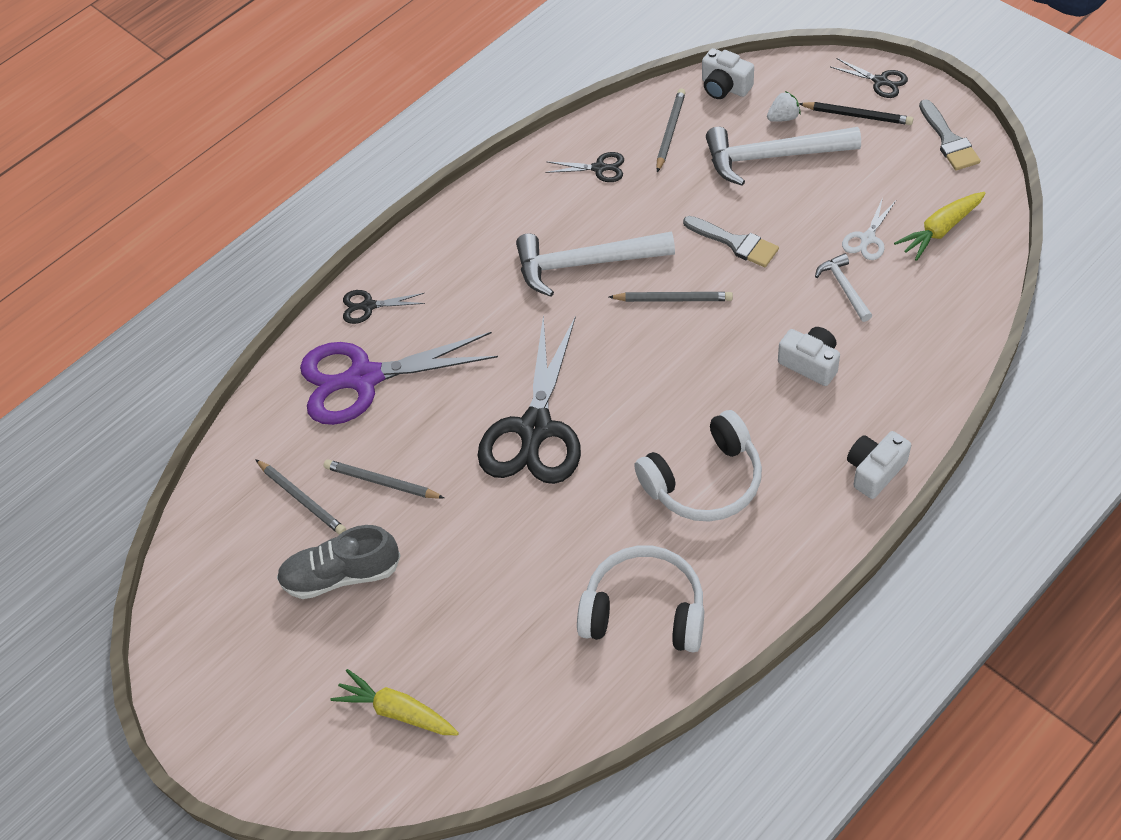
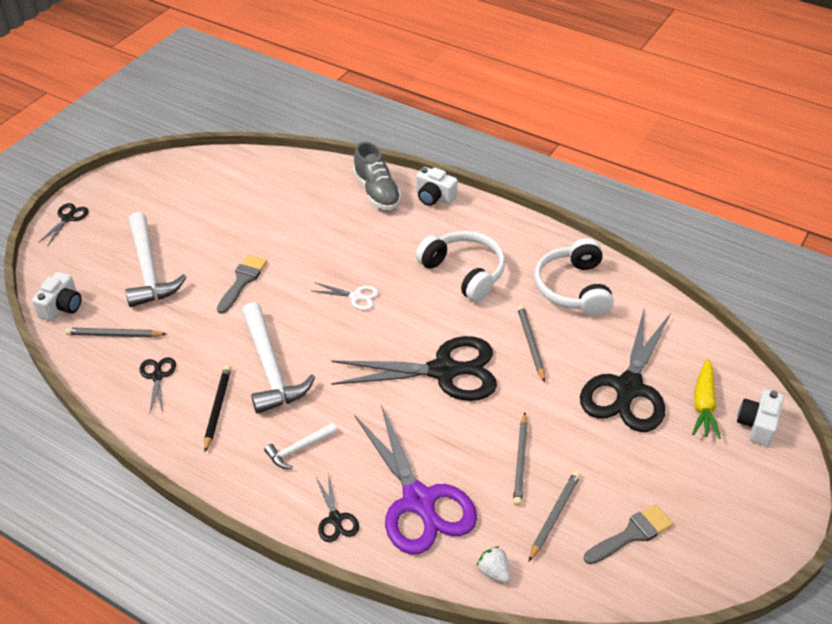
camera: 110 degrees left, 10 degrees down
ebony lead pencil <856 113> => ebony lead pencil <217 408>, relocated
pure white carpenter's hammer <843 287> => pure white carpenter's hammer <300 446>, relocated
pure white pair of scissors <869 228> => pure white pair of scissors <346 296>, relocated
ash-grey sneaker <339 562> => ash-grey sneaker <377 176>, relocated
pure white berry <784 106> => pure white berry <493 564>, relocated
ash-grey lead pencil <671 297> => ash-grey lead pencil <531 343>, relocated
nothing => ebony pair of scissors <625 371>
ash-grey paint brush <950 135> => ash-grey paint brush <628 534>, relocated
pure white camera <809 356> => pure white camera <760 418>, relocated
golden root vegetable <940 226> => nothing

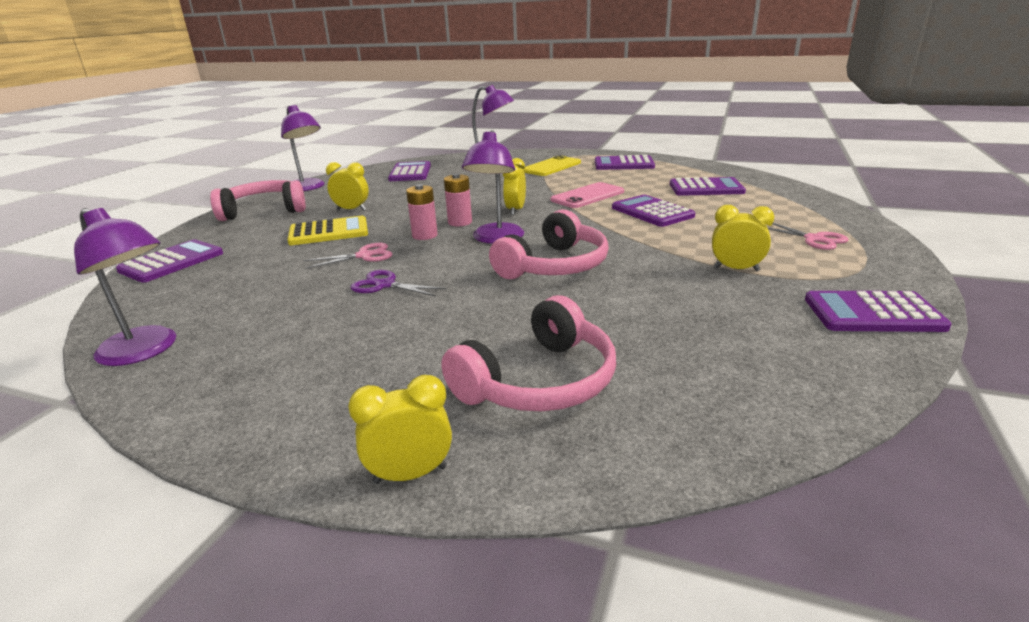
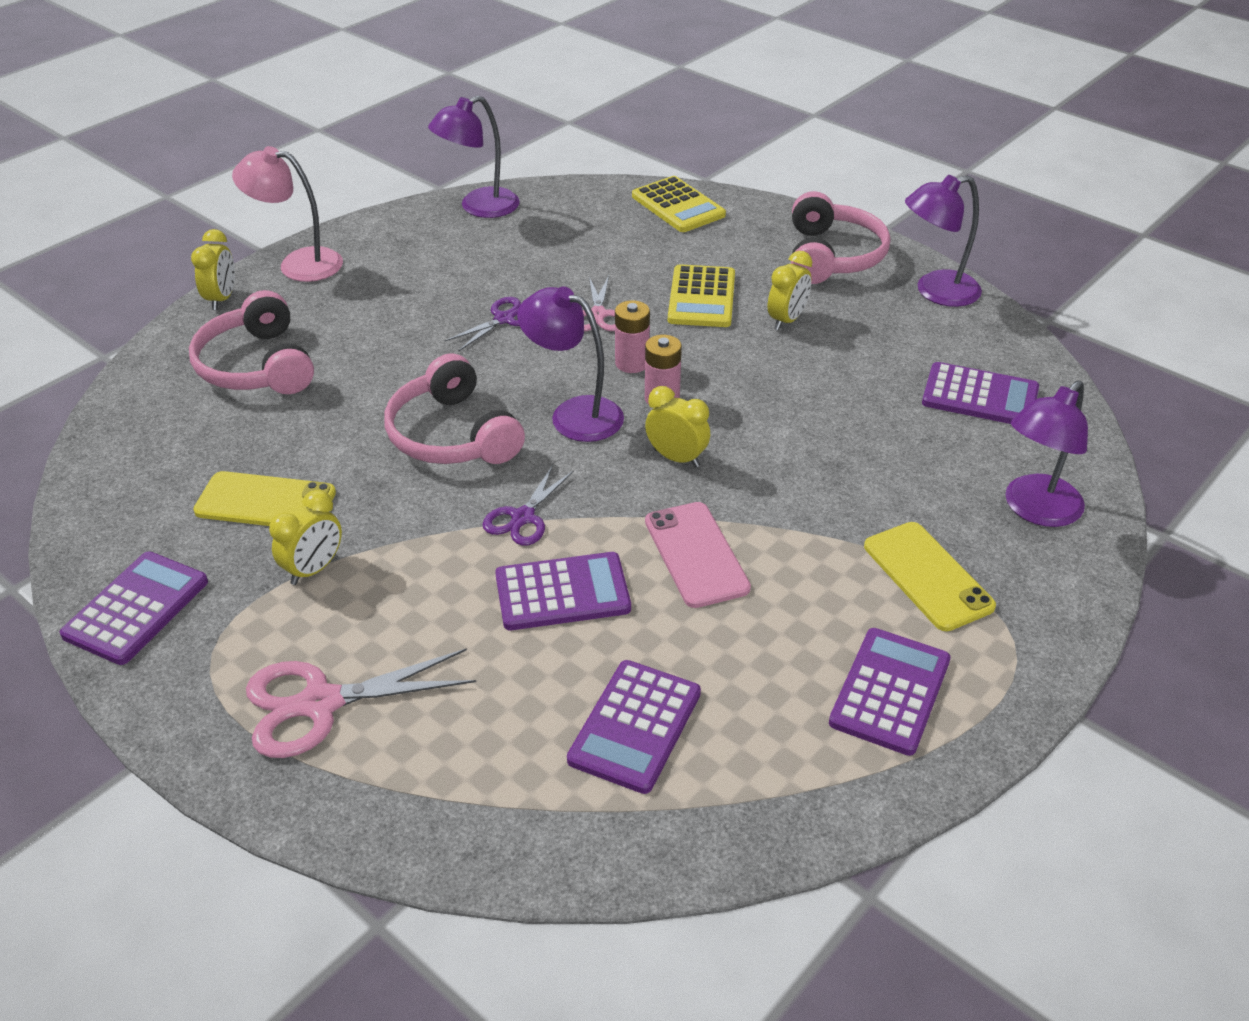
camera: 110 degrees right, 15 degrees up
nothing => golden smartphone <264 498>
nothing => rosy lamp <287 214>
rosy pair of scissors <807 236> => rosy pair of scissors <361 703>, x1.62
nothing => purple pair of scissors <528 505>
purple calculator <169 261> => golden calculator <679 204>

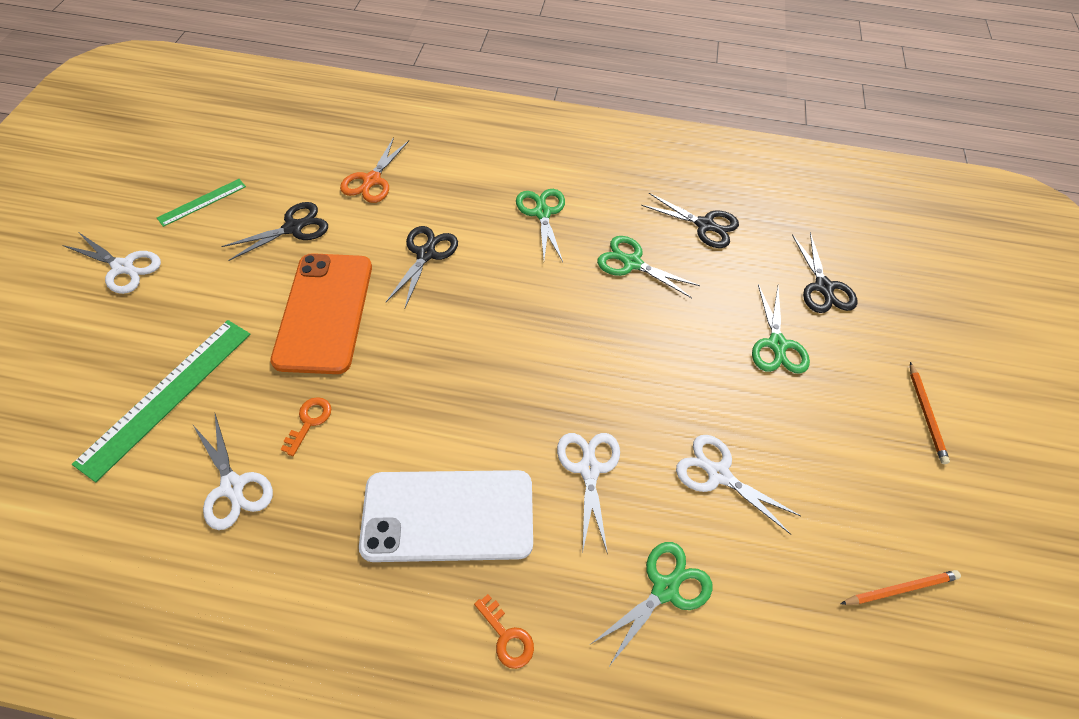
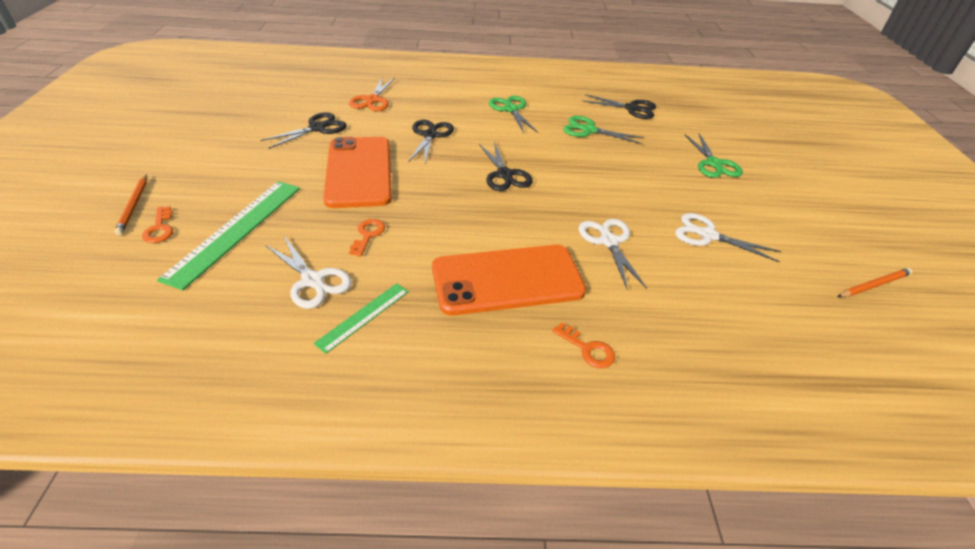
camera: 10 degrees left, 15 degrees down
orange lead pencil <930 413> => orange lead pencil <130 204>, relocated
nothing => orange door key <157 224>
emerald ruler <201 203> => emerald ruler <361 318>, relocated
pure white smartphone <446 516> => orange smartphone <509 280>
ebony pair of scissors <824 272> => ebony pair of scissors <506 166>, relocated
pure white pair of scissors <111 263> => nothing
emerald pair of scissors <651 604> => nothing

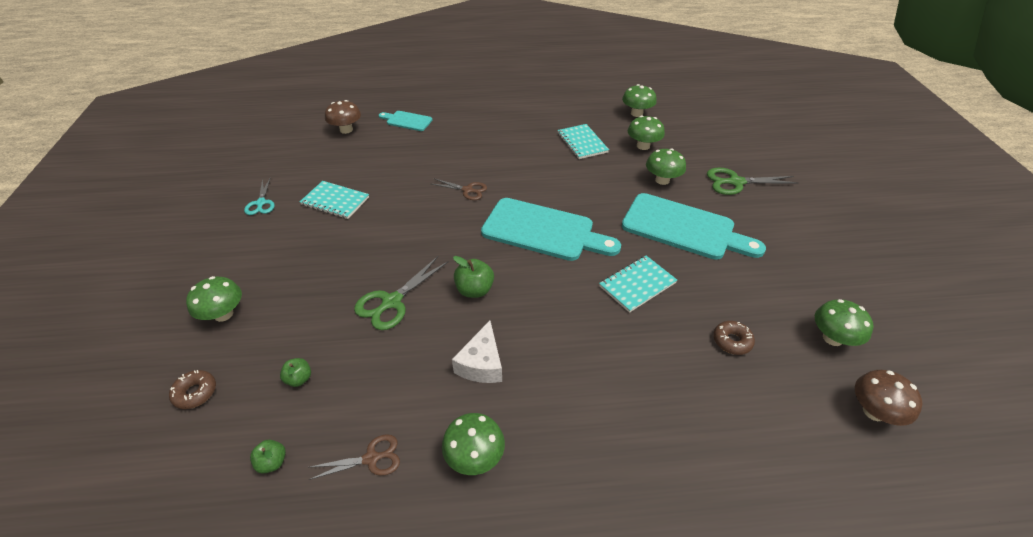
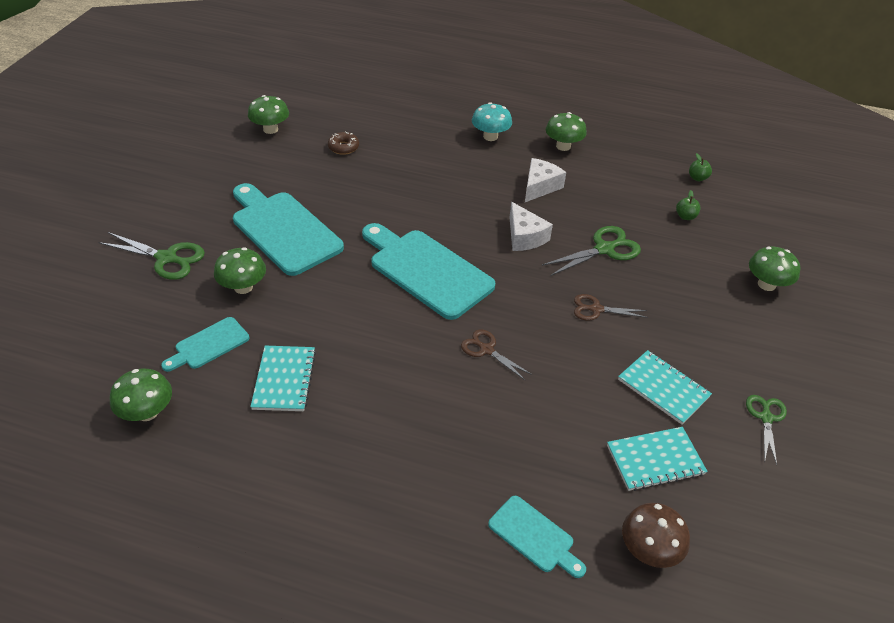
camera: 160 degrees left, 0 degrees up
emerald mushroom <646 133> => turquoise bread board <205 344>
nothing => turquoise mushroom <492 121>
emerald apple fruit <473 277> => pure white cheese wedge <531 226>
dark brown pair of scissors <354 457> => dark brown pair of scissors <611 307>, relocated
turquoise notebook <638 284> => turquoise notebook <657 459>, relocated
turquoise pair of scissors <259 196> => emerald pair of scissors <766 430>
dark brown doughnut <192 389> => nothing
dark brown mushroom <889 398> => nothing

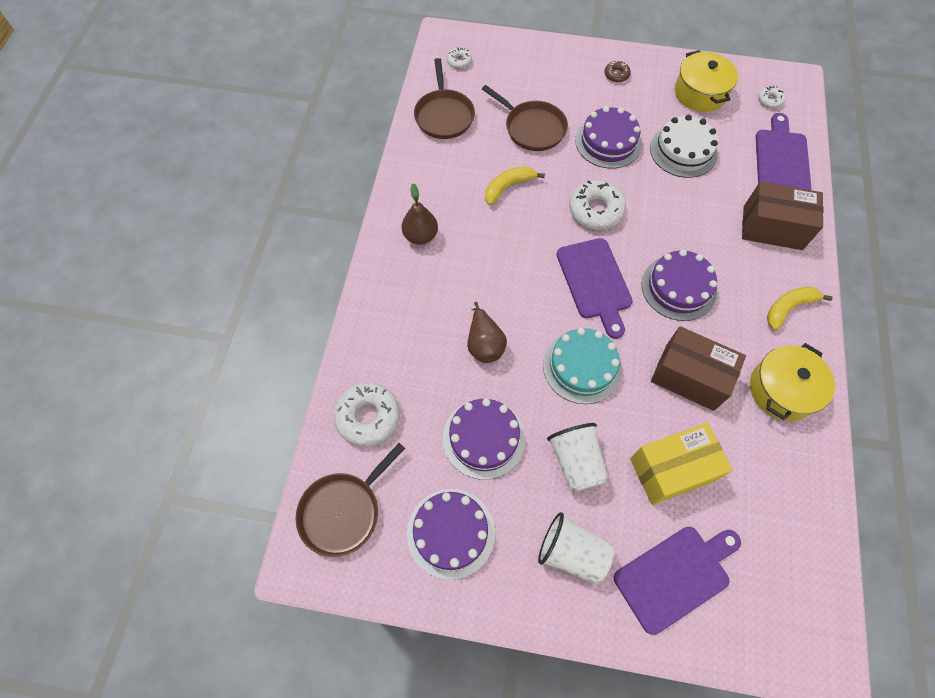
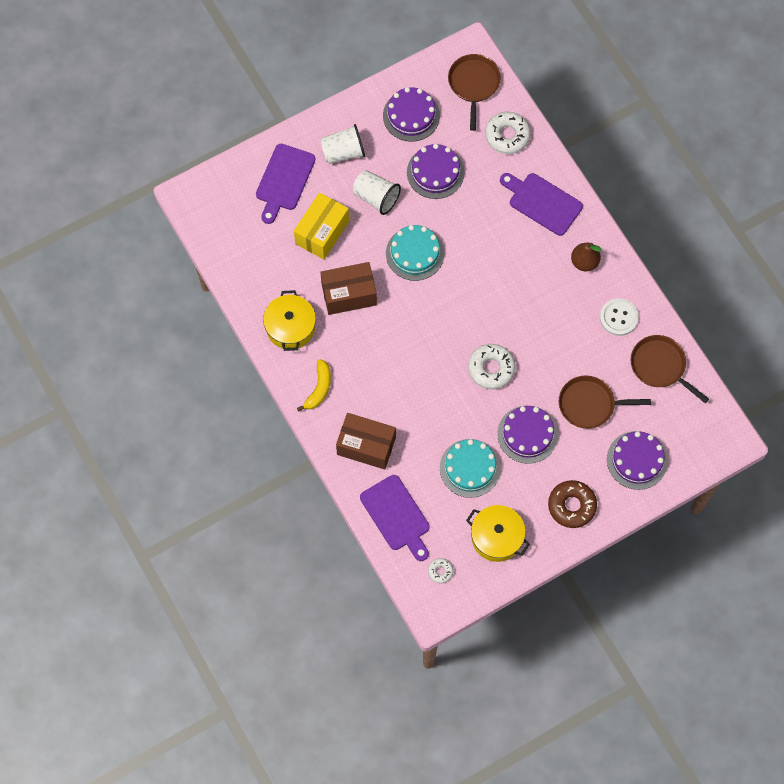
camera: 140 degrees right, 5 degrees up
dark brown box <783 215> => dark brown box <366 441>, 45 degrees clockwise
pure white layer cake <684 146> => turquoise layer cake <470 468>
purple bread board <595 288> => purple bread board <541 204>, relocated
dark brown doughnut <617 71> => dark brown doughnut <572 504>, x1.93
nothing => pure white sewing button <619 317>
purple layer cake <679 285> => purple layer cake <637 460>, relocated
pure white doughnut <459 58> => nothing
dark brown pear <487 332> => nothing
golden toy banana <515 185> => nothing

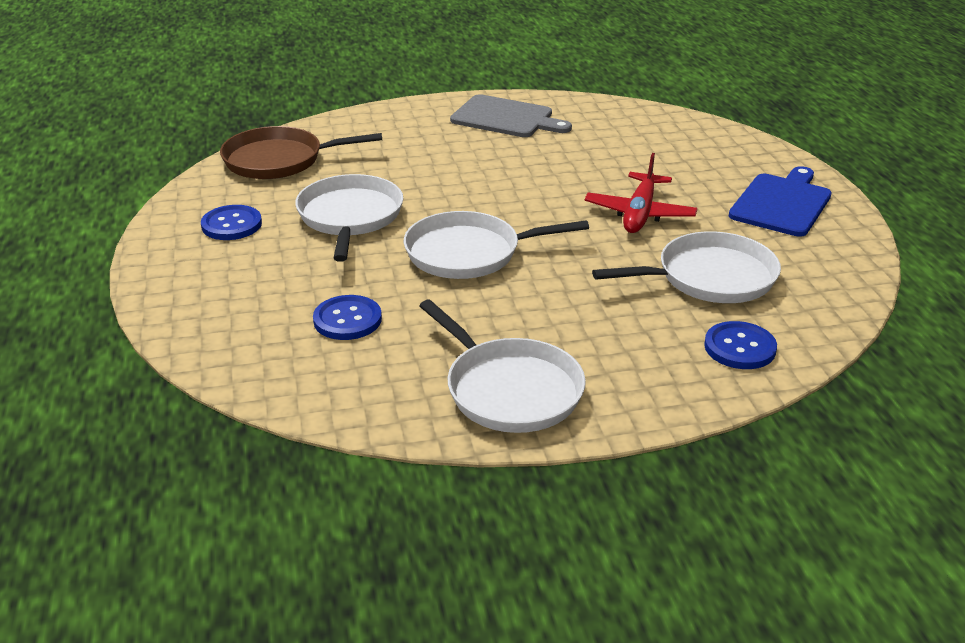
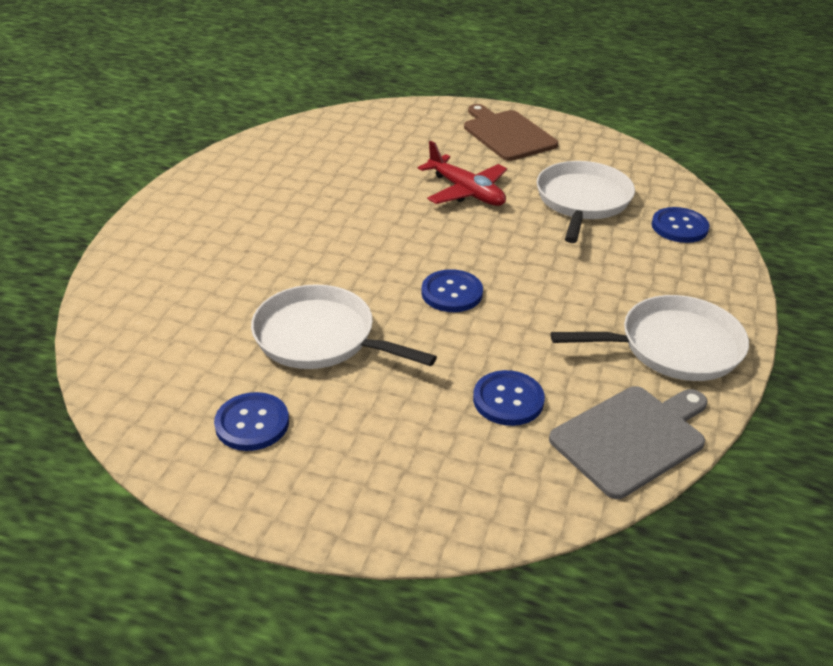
camera: 60 degrees left, 5 degrees up
pure white frying pan <496 245> => blue sewing button <452 290>
blue bread board <780 201> => dark brown bread board <511 132>
ash-grey bread board <511 115> => ash-grey bread board <628 442>, relocated
dark brown frying pan <301 152> => nothing

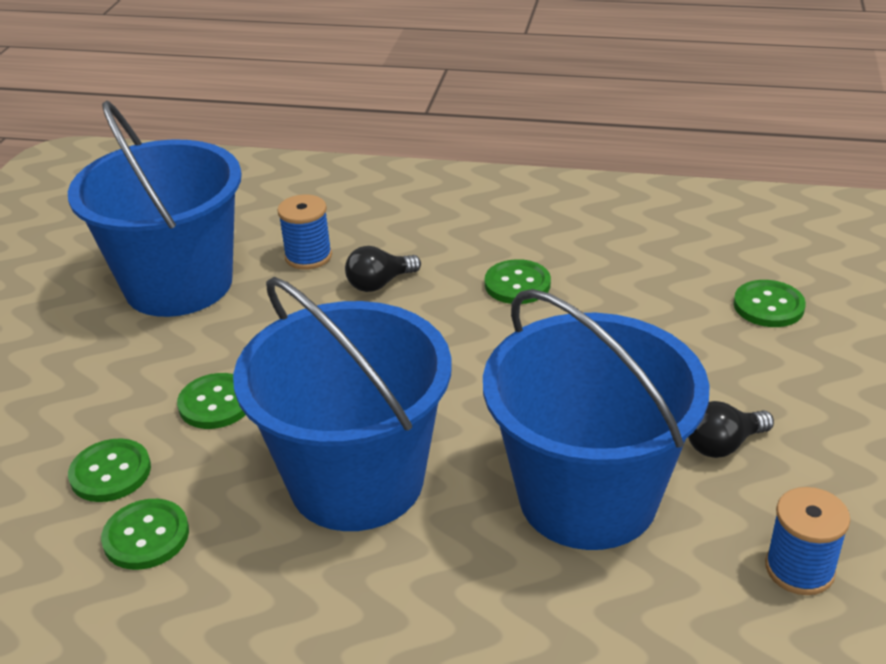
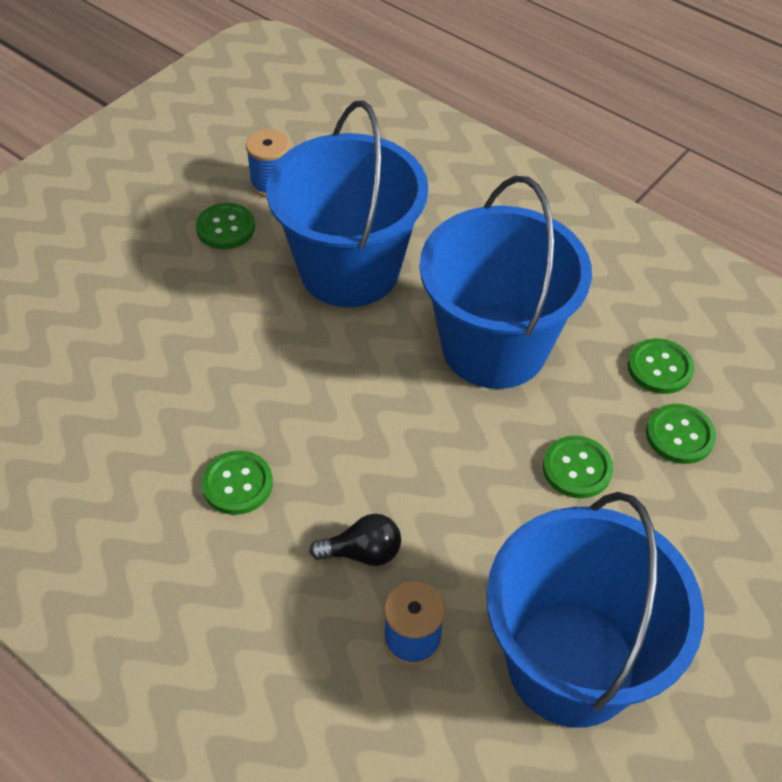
camera: 155 degrees left, 15 degrees up
emerald sewing button <770 303> => emerald sewing button <225 226>, relocated
ebony light bulb <731 429> => nothing

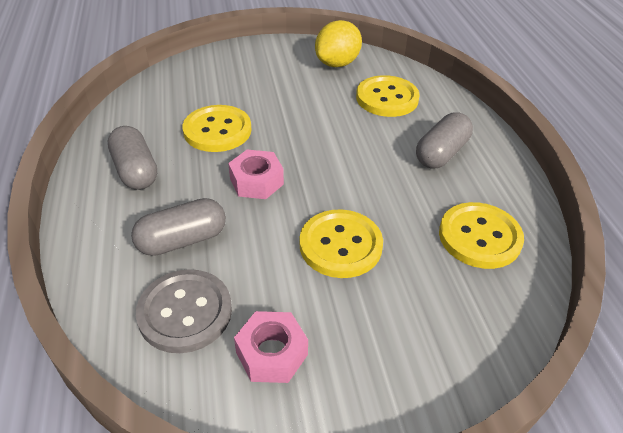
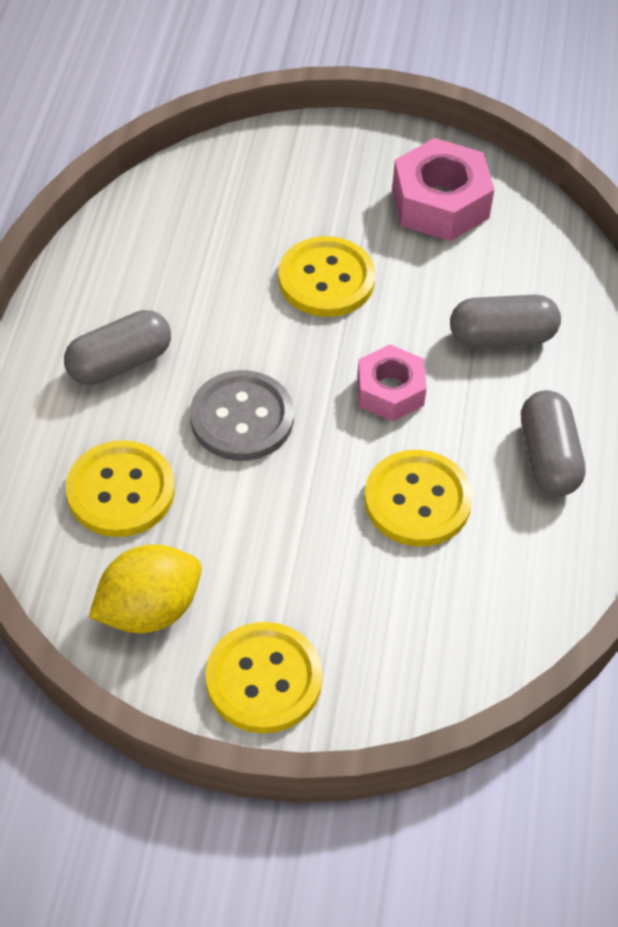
camera: 160 degrees left, 10 degrees up
ash-grey sewing button <184 311> => ash-grey sewing button <242 415>, relocated
golden sewing button <481 235> => golden sewing button <264 677>, relocated
rosy hex nut <271 347> => rosy hex nut <443 189>, x1.52

